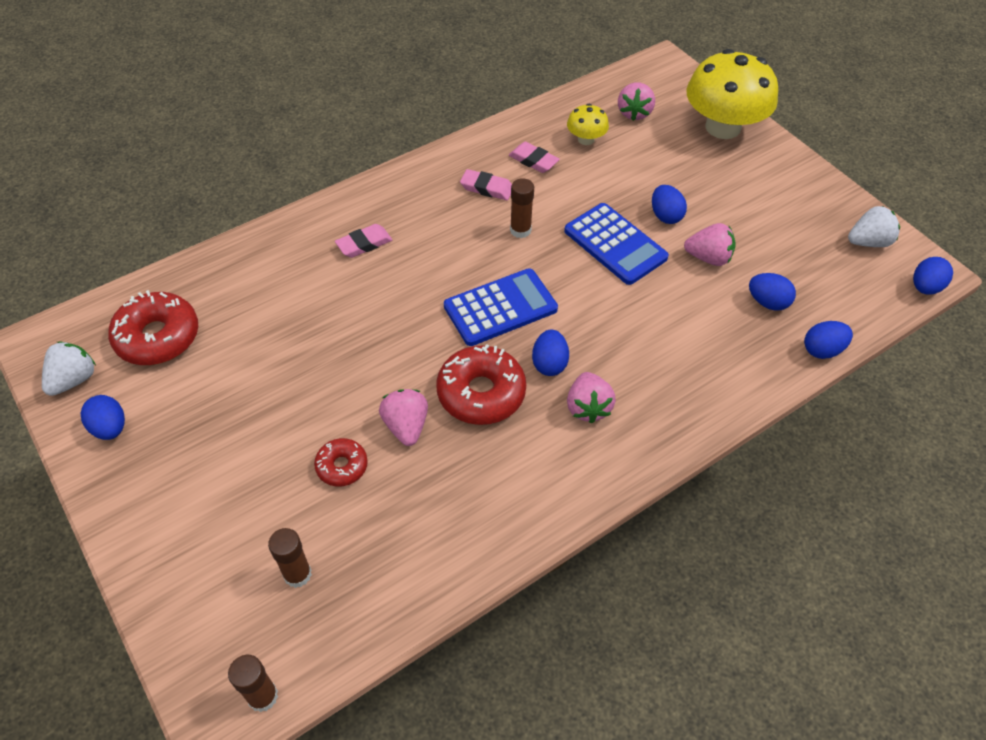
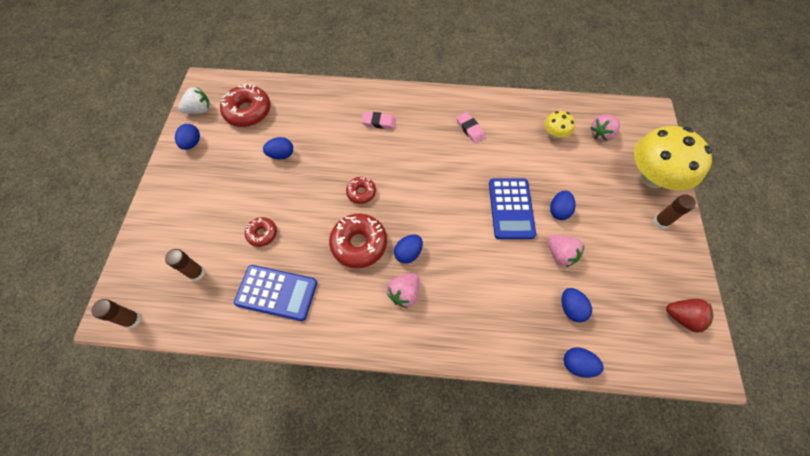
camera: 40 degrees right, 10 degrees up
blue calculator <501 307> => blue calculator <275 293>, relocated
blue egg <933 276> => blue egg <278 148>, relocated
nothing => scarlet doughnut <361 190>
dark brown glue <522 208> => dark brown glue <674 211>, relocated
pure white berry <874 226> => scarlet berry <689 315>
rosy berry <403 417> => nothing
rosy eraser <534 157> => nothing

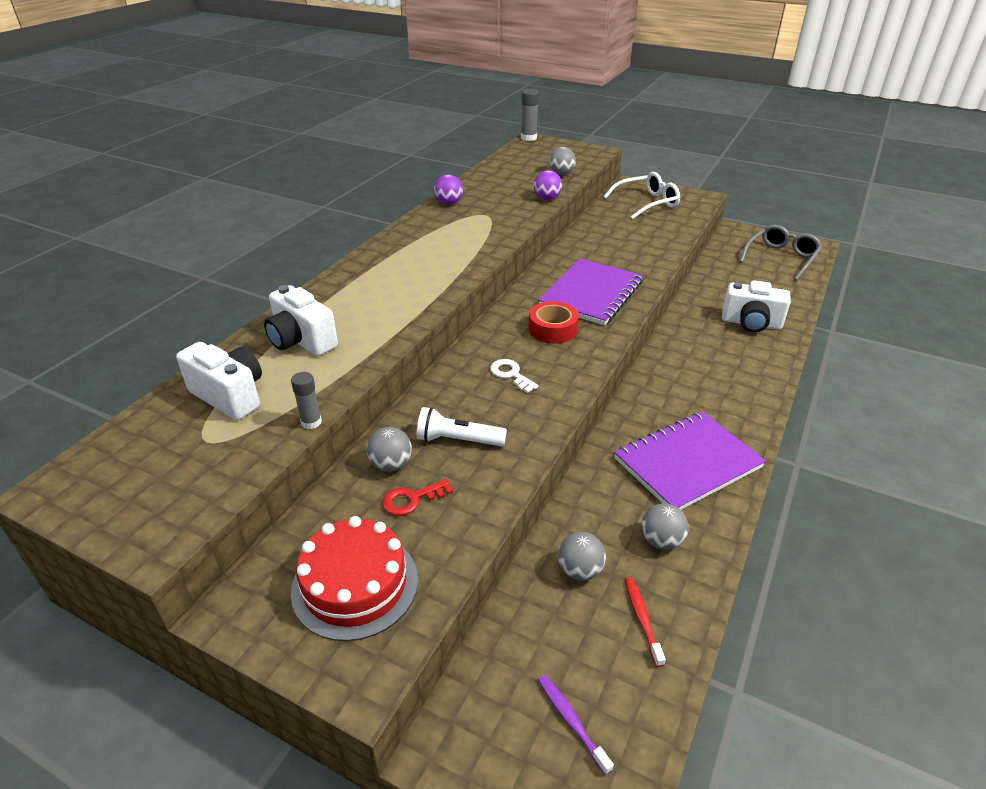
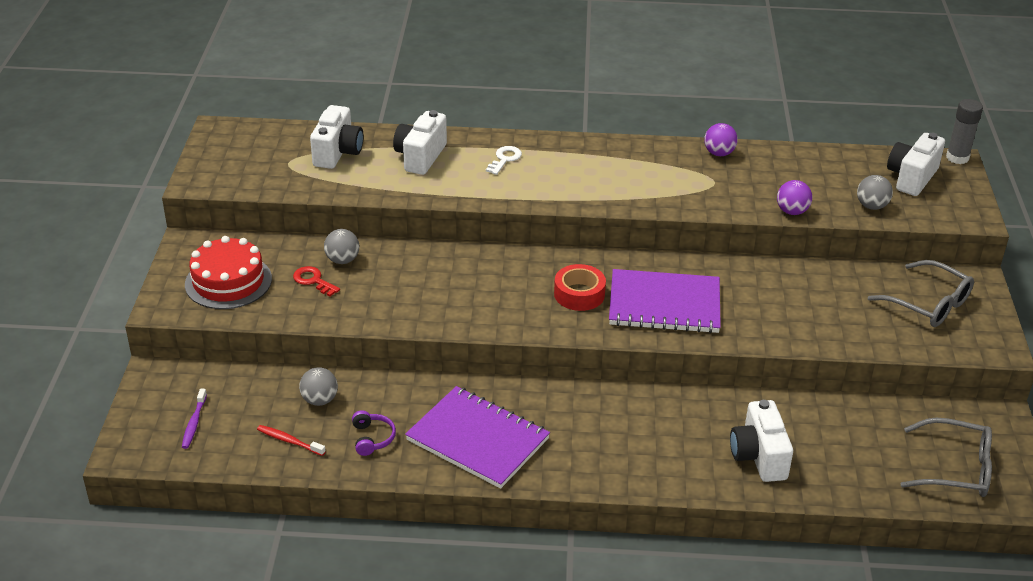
camera: 65 degrees right, 0 degrees up
purple dental brush <575 725> => purple dental brush <194 419>, 150 degrees clockwise
scarlet dental brush <645 622> => scarlet dental brush <291 440>, 120 degrees counterclockwise
ash-grey play ball <665 526> => purple over-ear headphones <374 433>
pure white door key <514 376> => pure white door key <504 160>, relocated
pure white glasses <642 195> => ash-grey glasses <921 293>
nothing => pure white camera <916 164>
ash-grey glue <306 400> => nothing
pure white pocket torch <462 426> => nothing

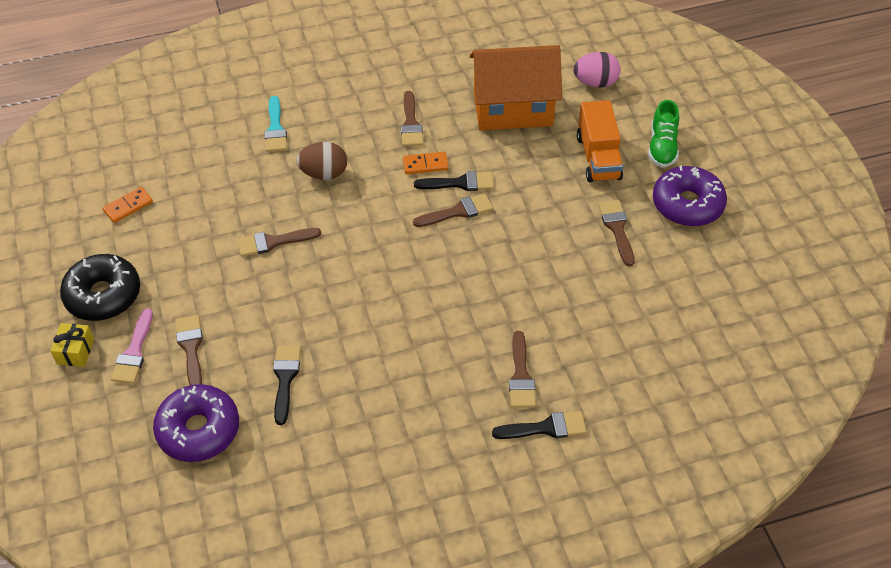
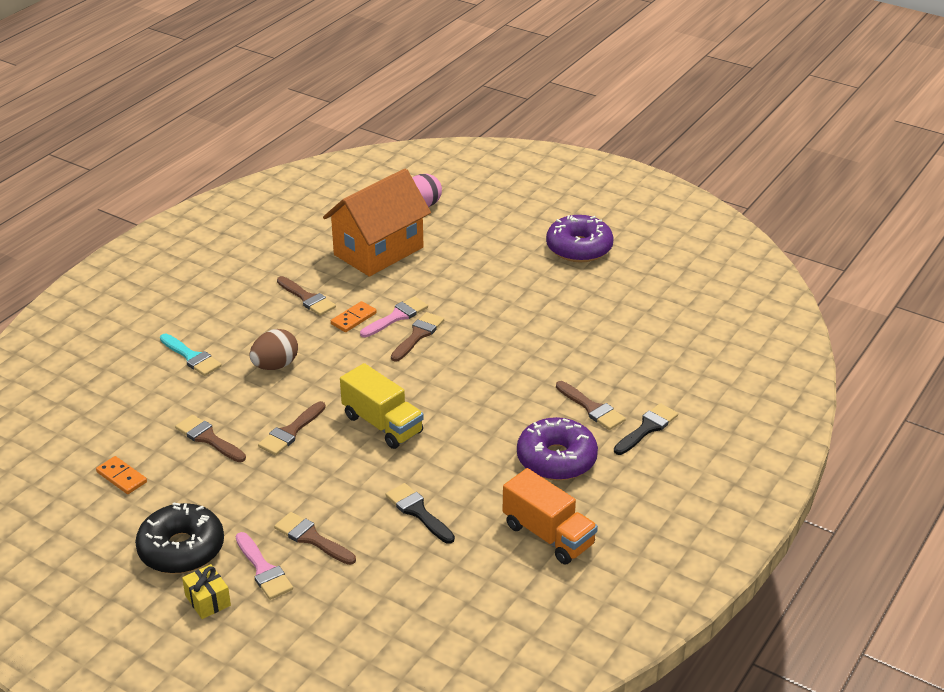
camera: 40 degrees left, 15 degrees down
orange domino tile <128 205> => orange domino tile <121 475>, 60 degrees counterclockwise
dark brown paint brush <616 233> => dark brown paint brush <210 438>, relocated
nothing => golden lorry <382 406>
ebony paint brush <454 181> => rosy paint brush <394 316>
orange lorry <600 141> => orange lorry <550 516>, relocated
purple doughnut <196 423> => purple doughnut <557 449>, relocated
emerald sneaker <663 134> => nothing

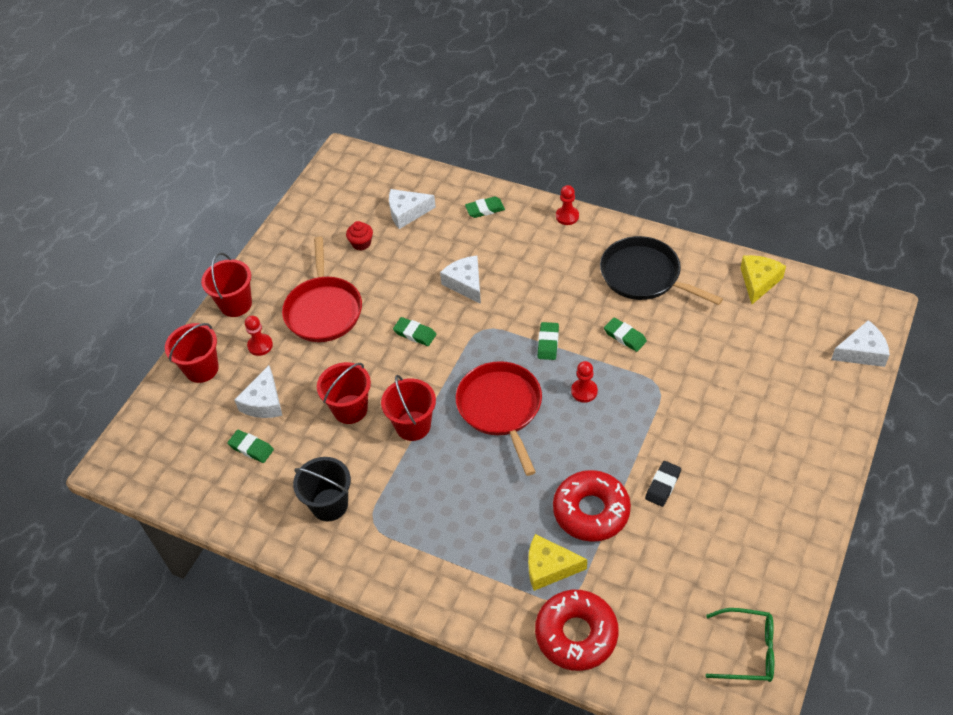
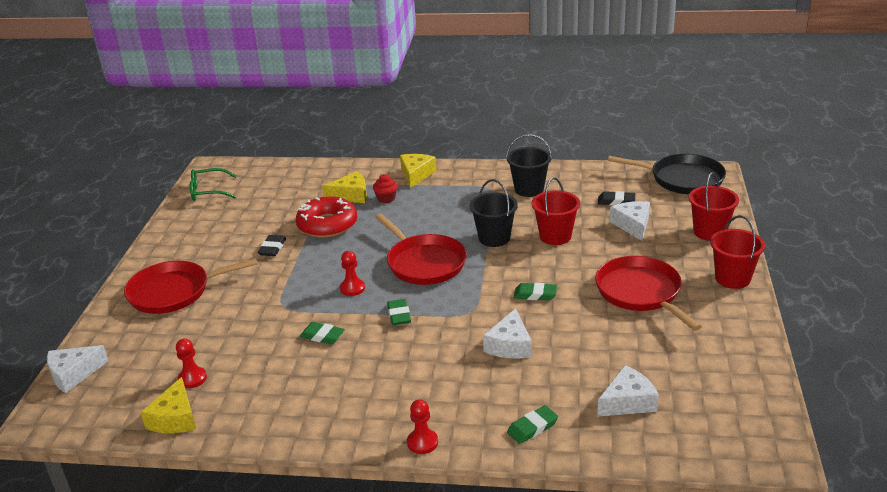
camera: 160 degrees right, 20 degrees down
nothing => scarlet frying pan <190 286>
scarlet chess pawn <259 336> => scarlet chess pawn <191 363>, relocated
scarlet muffin <359 235> => scarlet muffin <385 188>, relocated
nothing => golden cheese wedge <418 171>
scarlet pail <408 408> => ebony pail <493 213>
pure white cheese wedge <460 280> => pure white cheese wedge <507 333>, 60 degrees clockwise
emerald eraser <250 446> => ebony eraser <616 198>
ebony frying pan <661 270> => ebony frying pan <667 174>, relocated
scarlet doughnut <577 630> => nothing

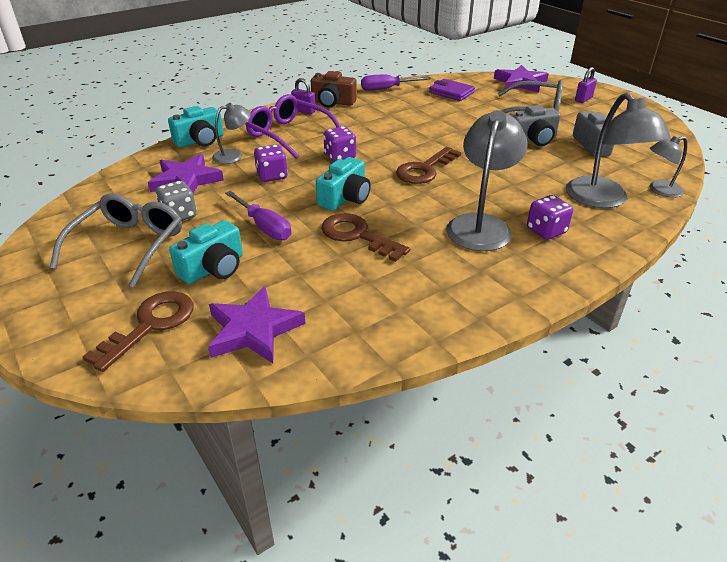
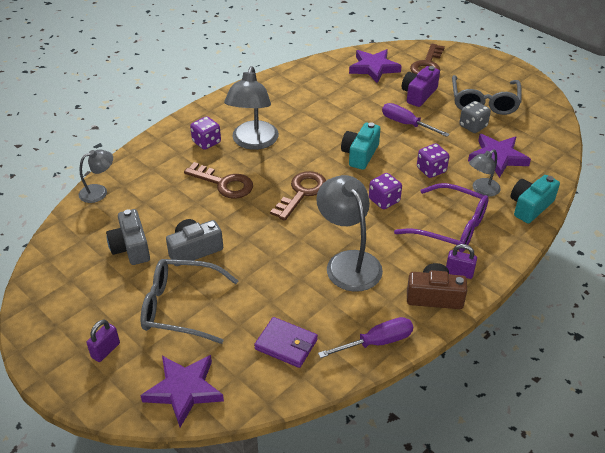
camera: 170 degrees right, 5 degrees up
dark brown door key <365 237> => dark brown door key <218 180>, relocated
ash-grey lamp <618 150> => ash-grey lamp <349 233>, relocated
turquoise camera <206 252> => purple camera <421 86>

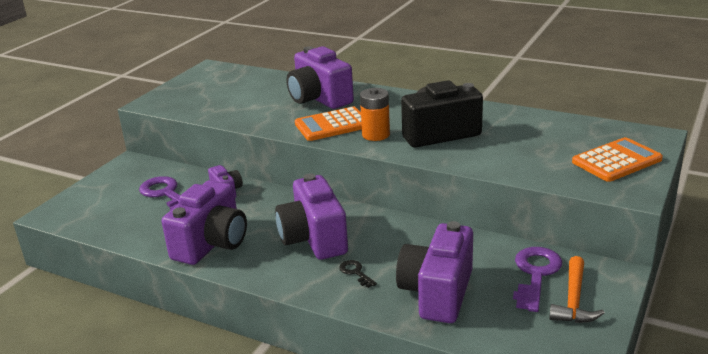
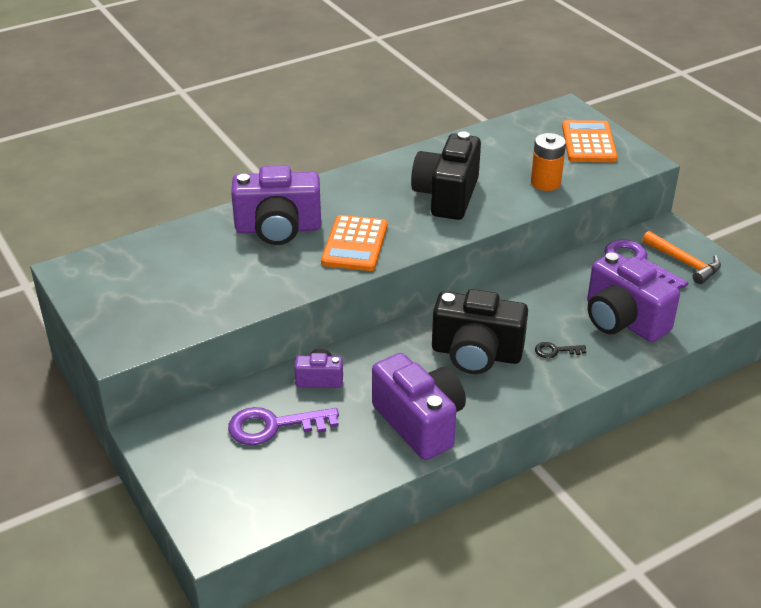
camera: 60 degrees left, 10 degrees up
purple camera <311 216> => ebony camera <480 331>
orange power cell <375 114> => orange power cell <548 162>, relocated

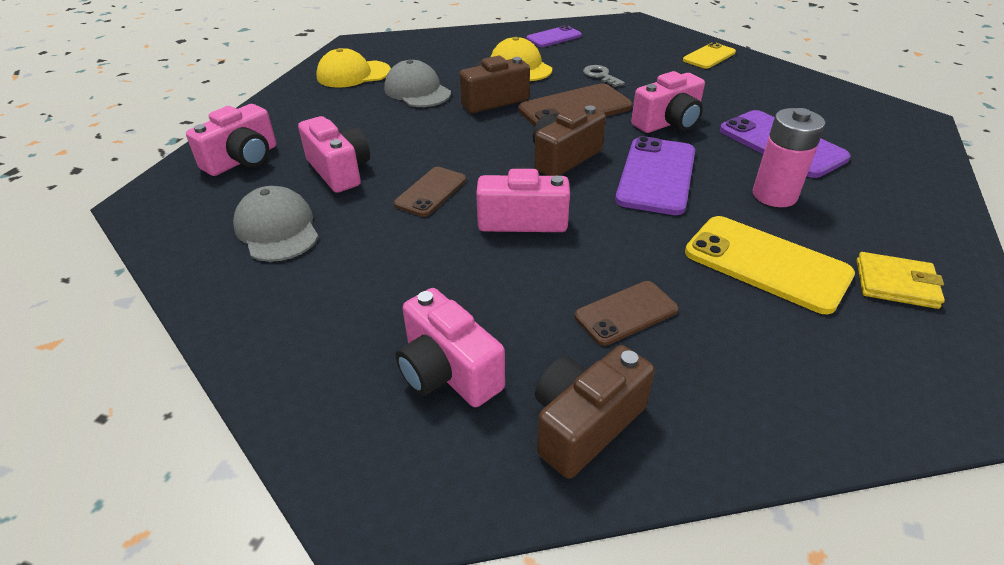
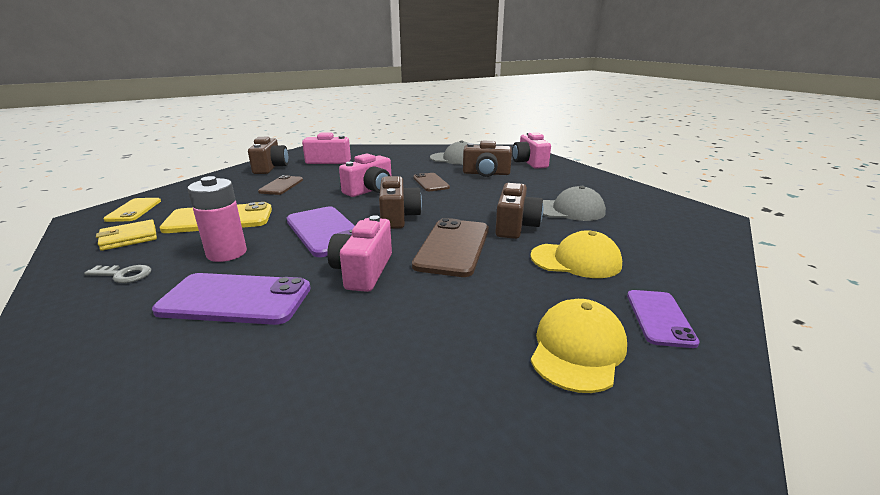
camera: 130 degrees right, 15 degrees down
ash-grey door key <604 76> => ash-grey door key <117 274>, relocated
golden smartphone <709 55> => golden smartphone <132 210>, relocated
rosy camera <334 154> => dark brown camera <487 159>
golden cap <353 68> => golden cap <579 346>, relocated

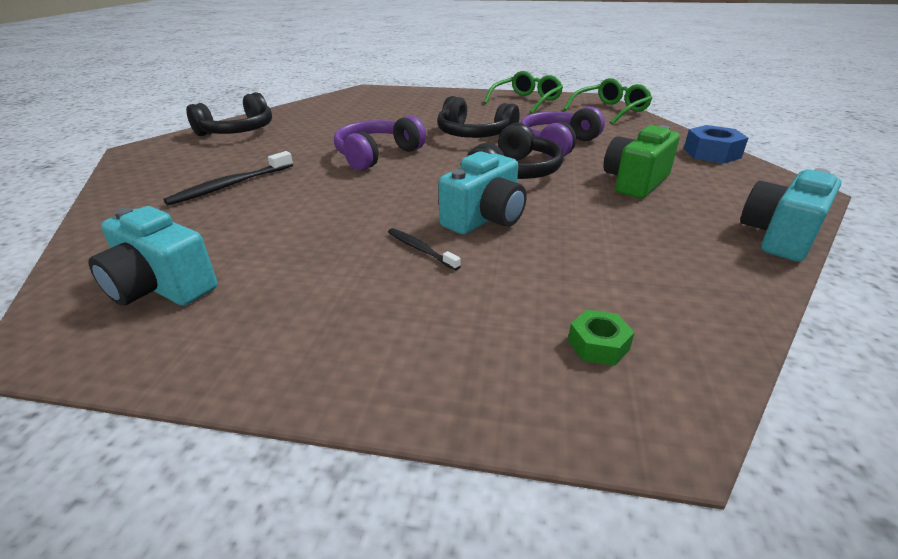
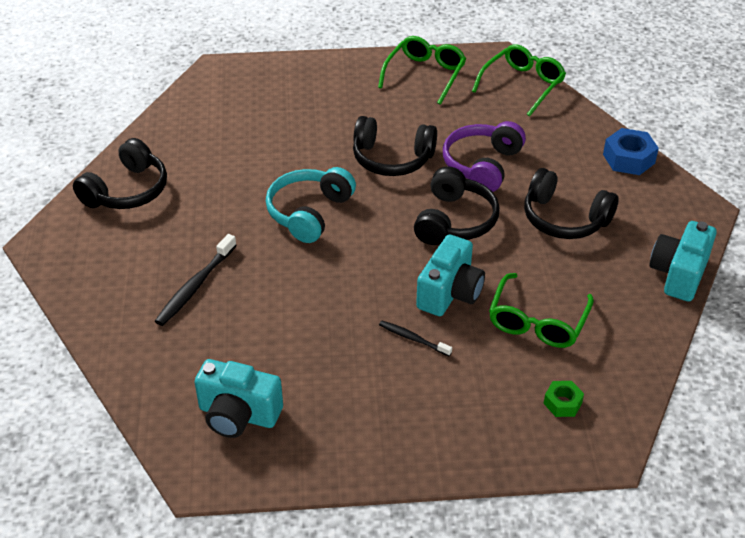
camera: 15 degrees left, 10 degrees up
purple over-ear headphones <380 143> => turquoise over-ear headphones <311 205>
nothing => emerald glasses <541 310>
emerald camera <642 161> => ebony over-ear headphones <571 203>

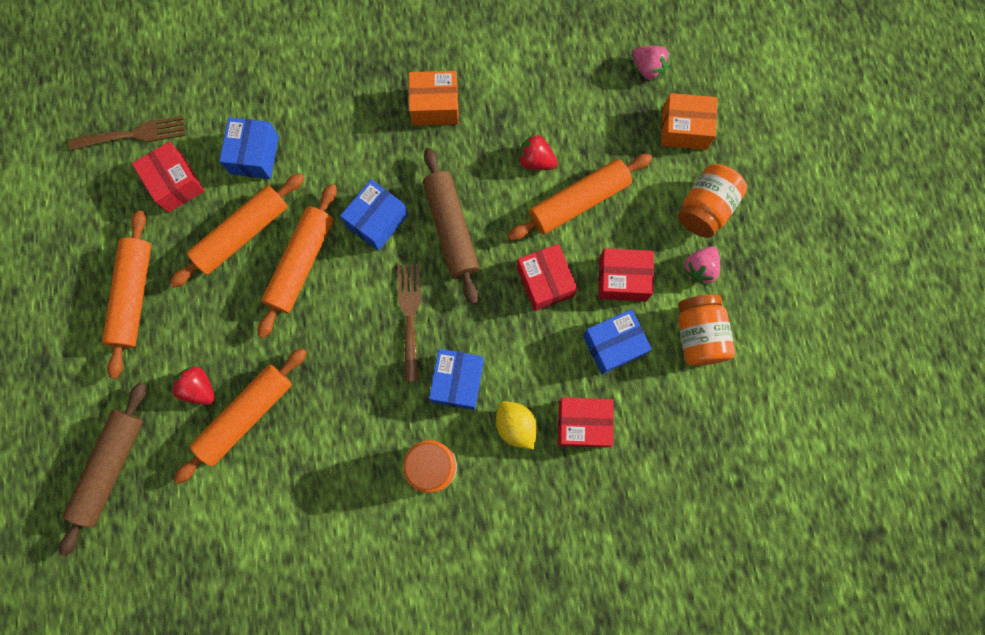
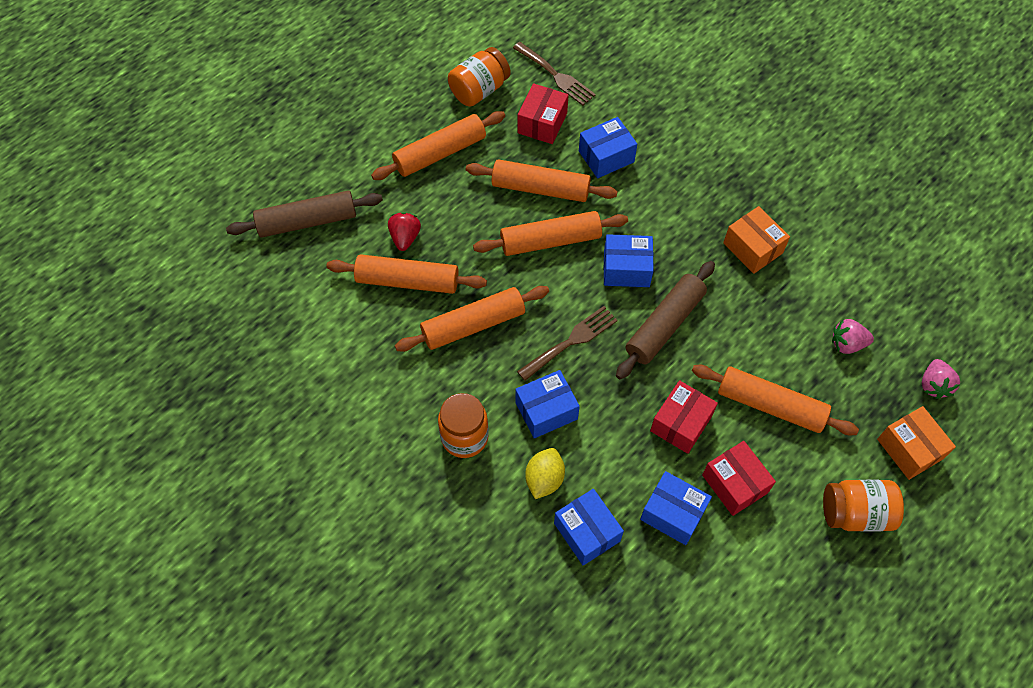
camera: 55 degrees right, 15 degrees down
nothing => orange rolling pin <472 319>
orange preserve jar <706 330> => orange preserve jar <479 77>, relocated
scarlet box <586 422> => blue box <589 527>
rosy berry <701 266> => rosy berry <853 336>, relocated
scarlet berry <538 152> => nothing

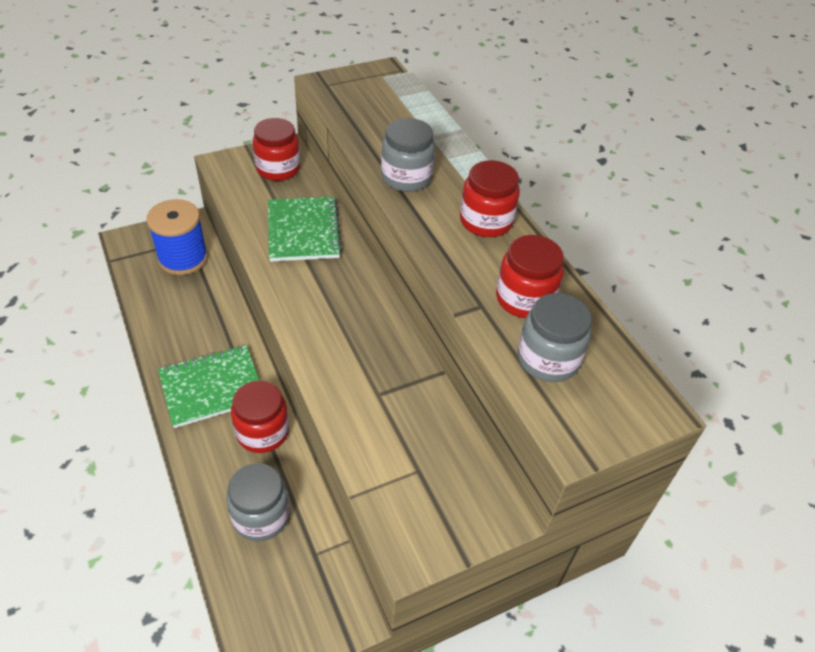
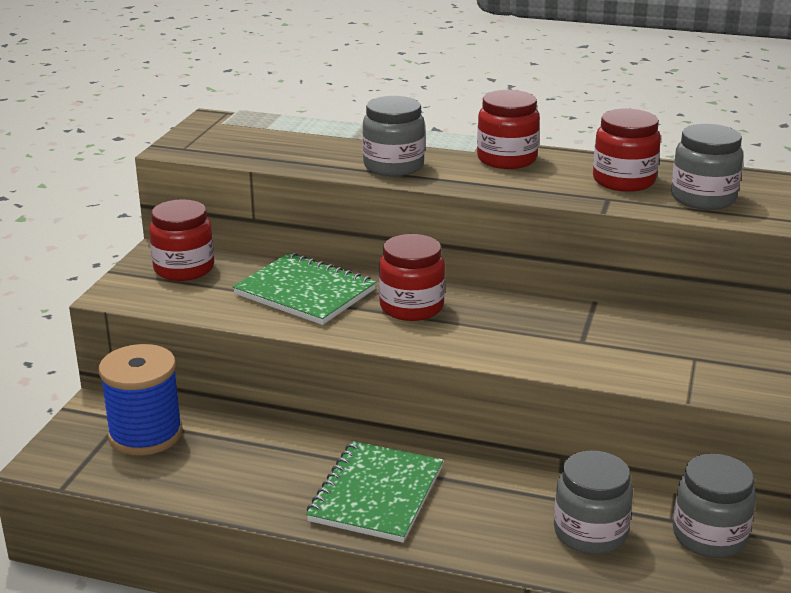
camera: 45 degrees left, 20 degrees down
scarlet preserve jar <260 416> => scarlet preserve jar <412 277>, relocated
nothing => ash-grey preserve jar <714 506>

